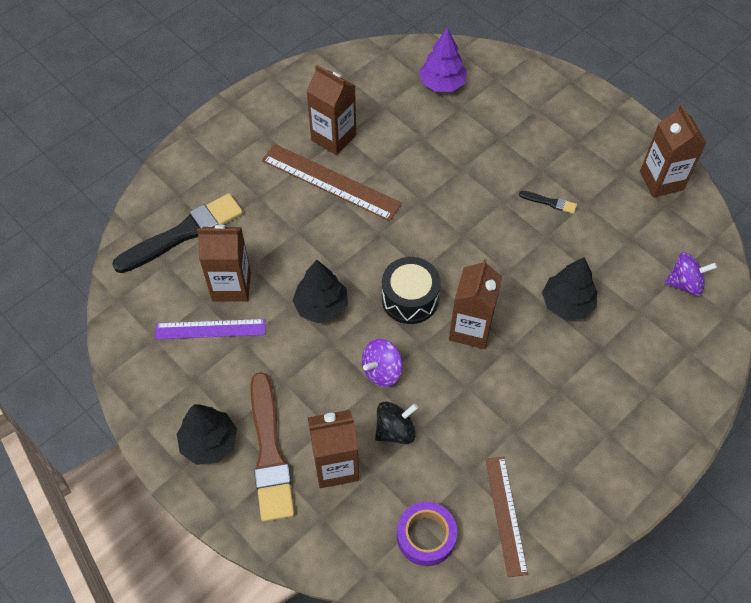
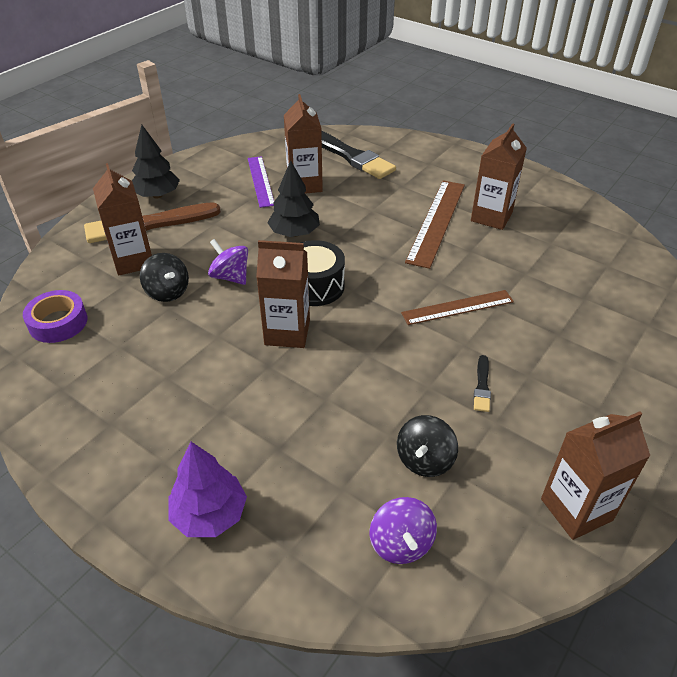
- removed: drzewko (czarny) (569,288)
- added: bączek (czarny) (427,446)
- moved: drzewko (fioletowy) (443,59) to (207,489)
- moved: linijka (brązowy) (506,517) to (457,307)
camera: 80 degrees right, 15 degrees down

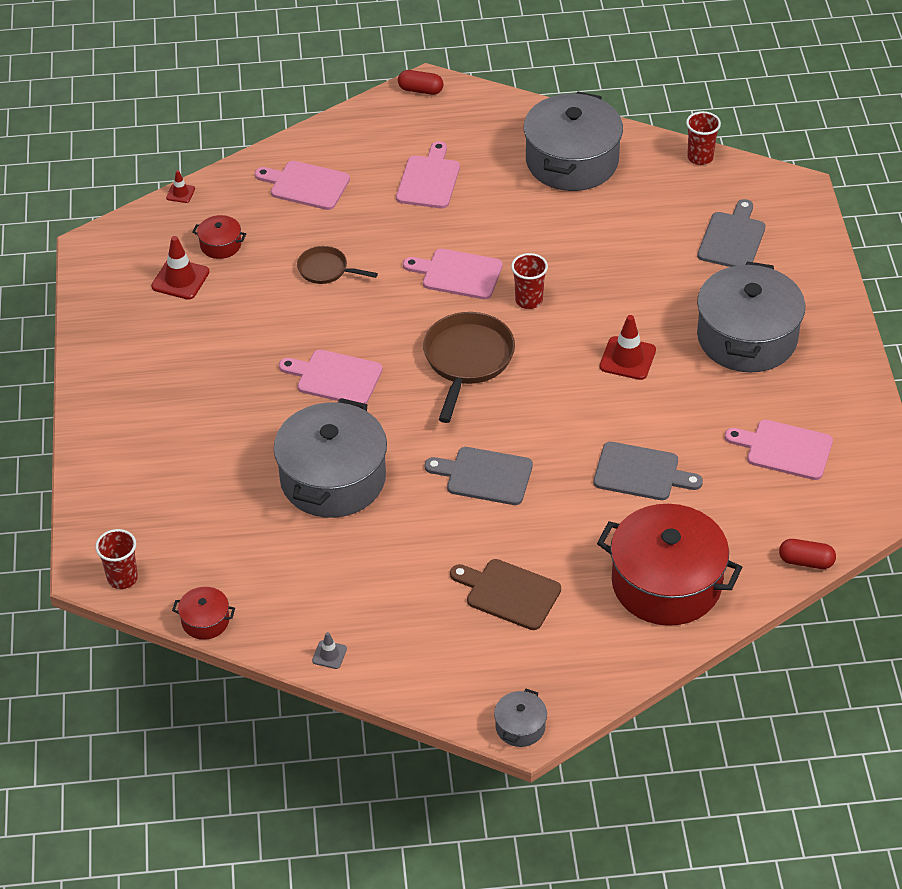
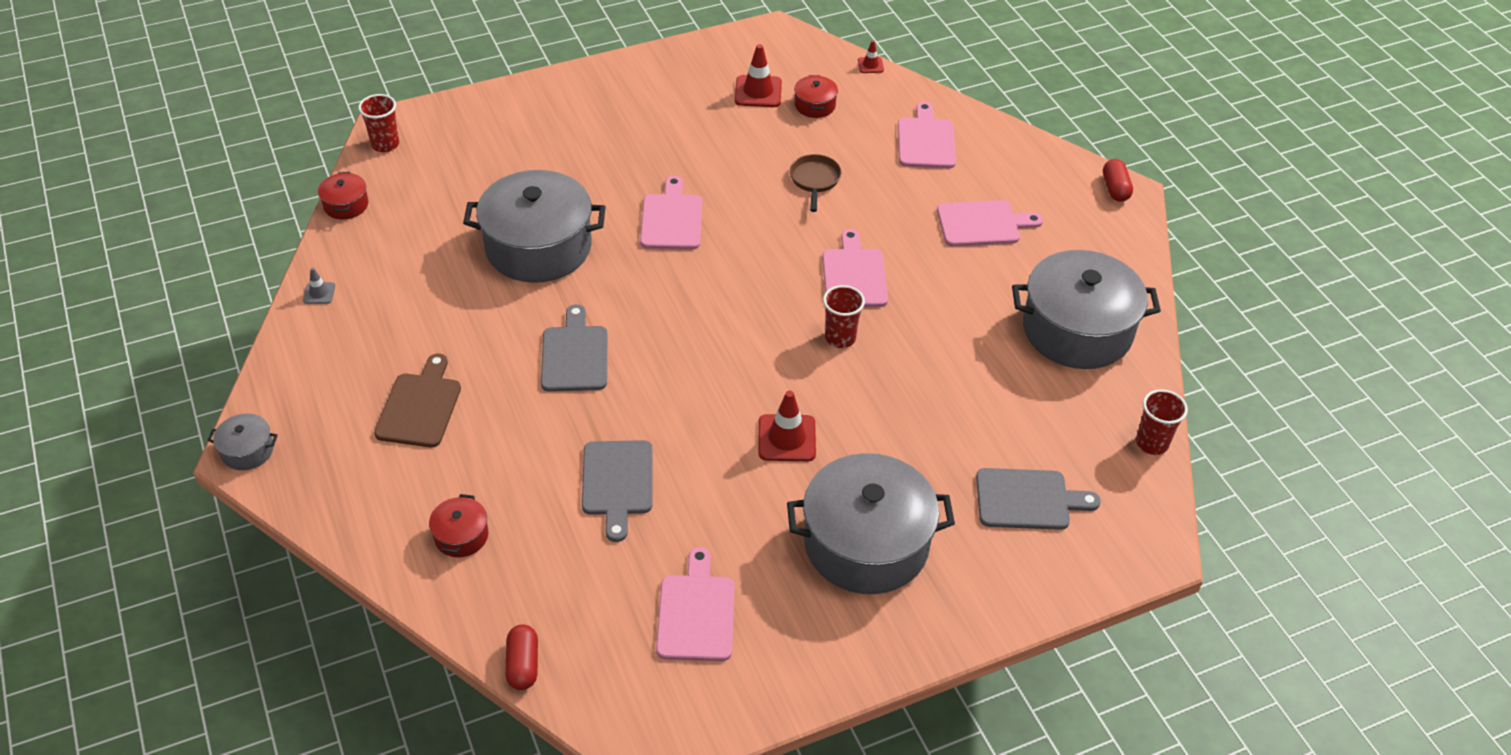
- removed: patelnia (brązowy) (469,367)
- resized: garnek (czerwony) (669,565) = (459,525) x0.43
camera: 70 degrees right, 0 degrees up

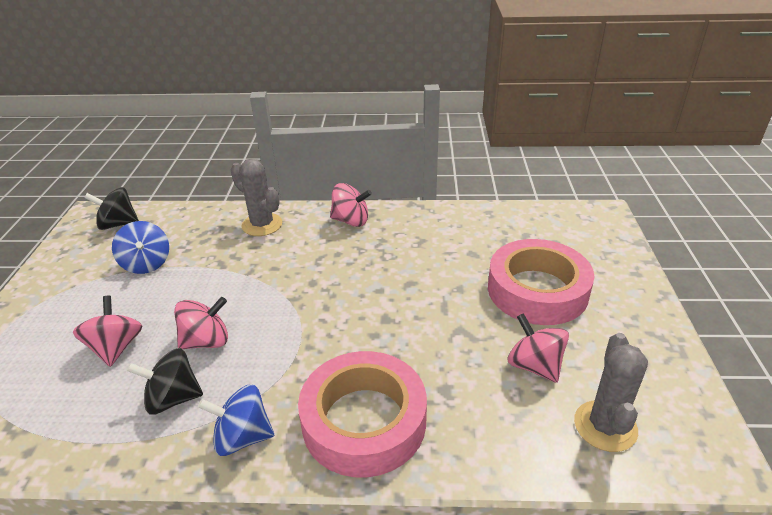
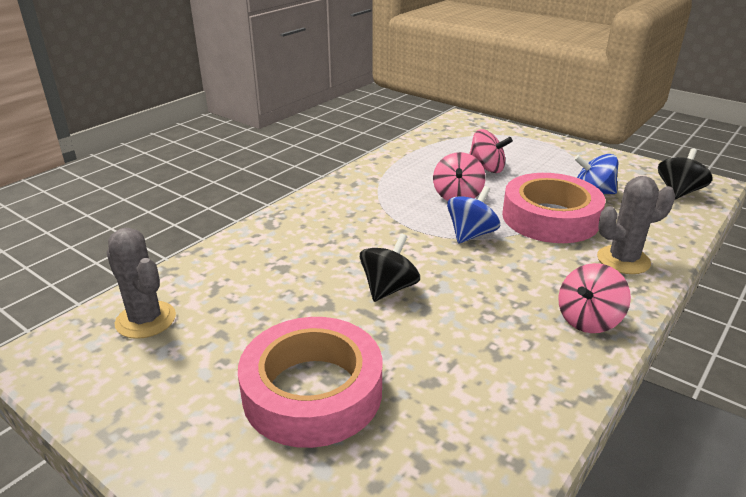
- removed: bączek (różowy) (538,348)
- moved: bączek (czarny) (165,381) to (390,267)
- moved: bączek (niebieski) (236,420) to (473,215)
- moved: taśma klejąca (różowy) (362,414) to (554,208)
camera: 125 degrees right, 5 degrees down

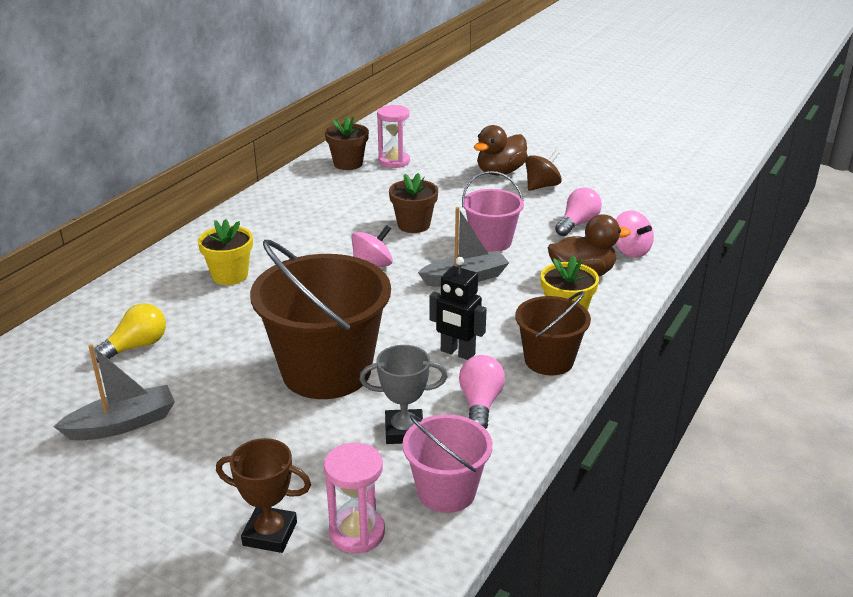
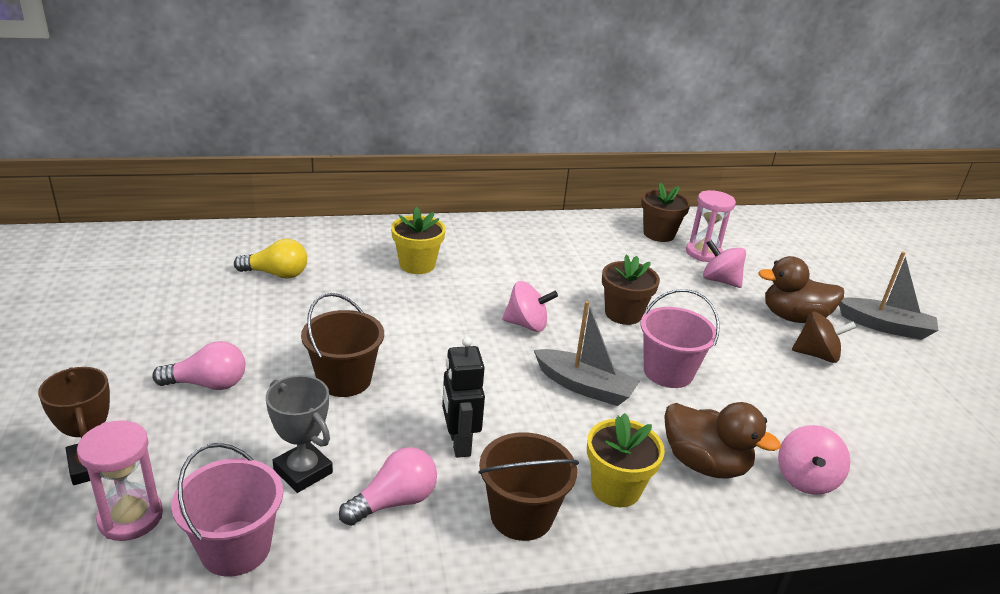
- added: bączek (różowy) (724,264)
- moved: łódka (szary) (114,392) to (889,296)
- moved: żarówka (różowy) (578,212) to (198,365)
- resized: wiadro (brązowy) (320,319) = (342,345) x0.56
camera: 45 degrees right, 0 degrees up

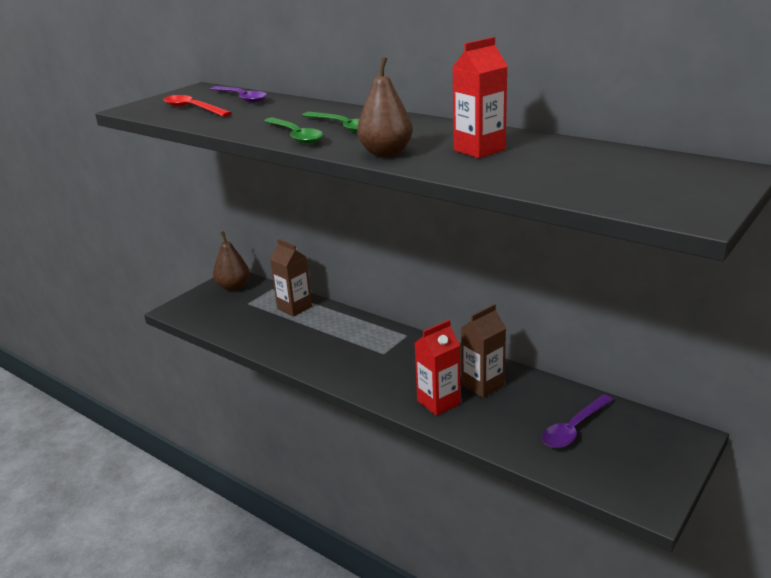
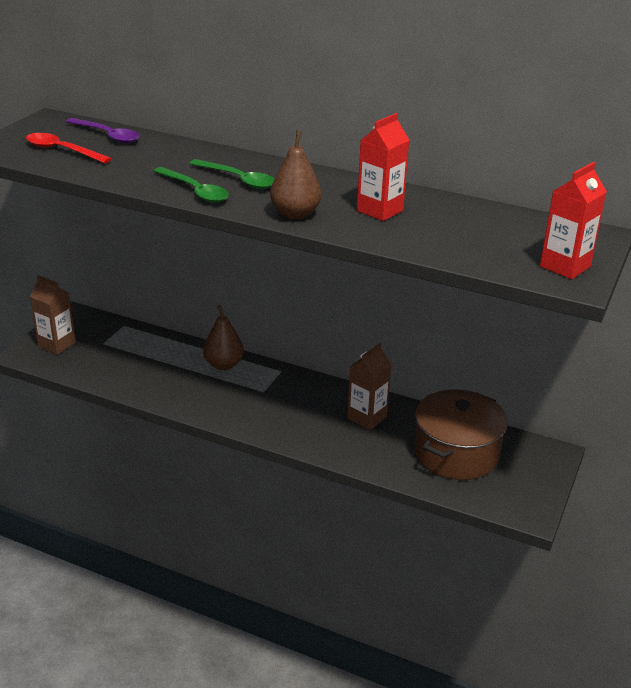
- moved: gruszka (brązowy) (231,261) to (223,337)
- moved: karton mleka (brązowy) (291,278) to (53,315)
- moved: karton mleka (czerwony) (438,368) to (573,220)
- replaced: łyżka (fioletowy) (577,421) to garnek (brązowy) (461,434)
camera: 15 degrees left, 5 degrees up

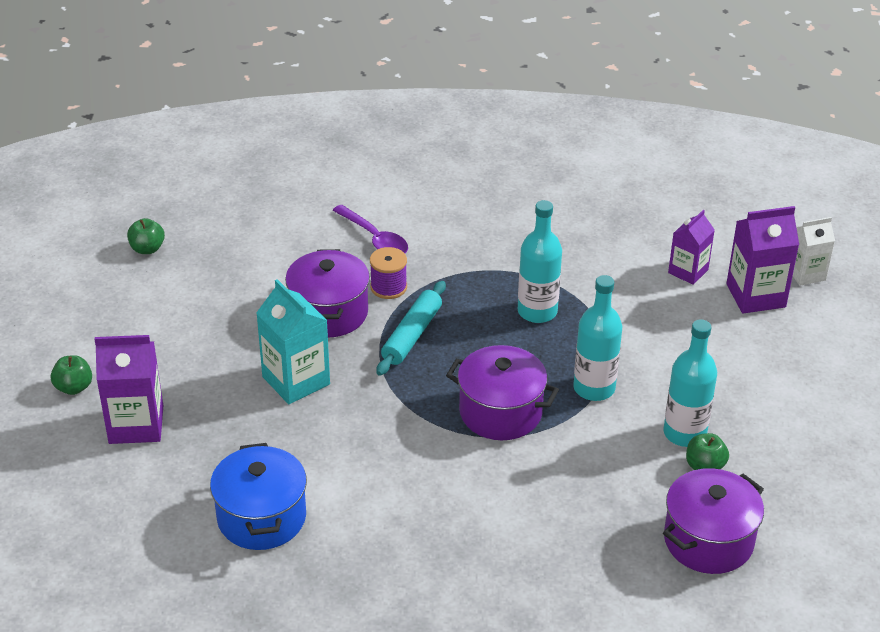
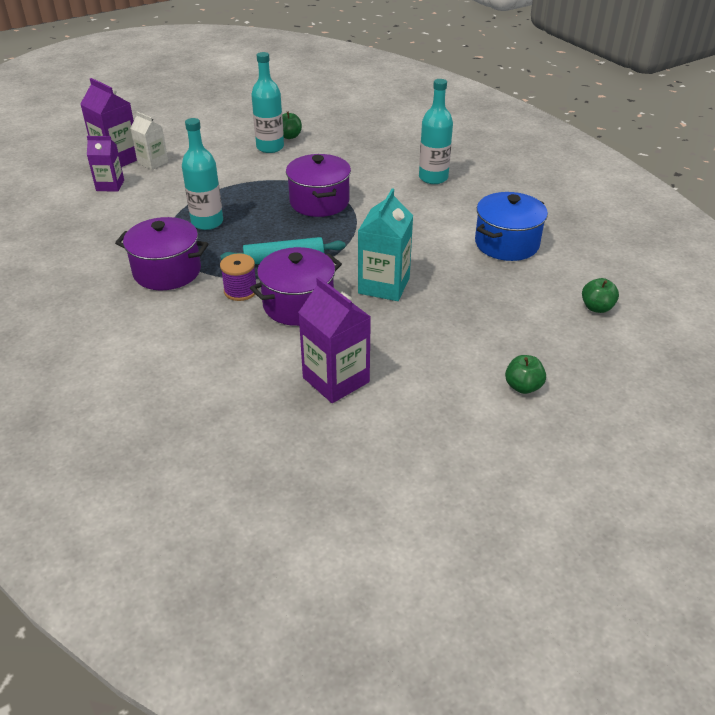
- removed: łyżka (fioletowy) (370,229)
- moved: karton mleka (fioletowy) (129,389) to (334,340)
- moved: jabłko (zielony) (146,236) to (600,295)
- moved: butelka (turkusowy) (597,338) to (436,131)
- moved: garnek (fioletowy) (713,521) to (161,253)
- moved: karton mleka (biały) (814,251) to (149,141)
camera: 125 degrees left, 0 degrees up

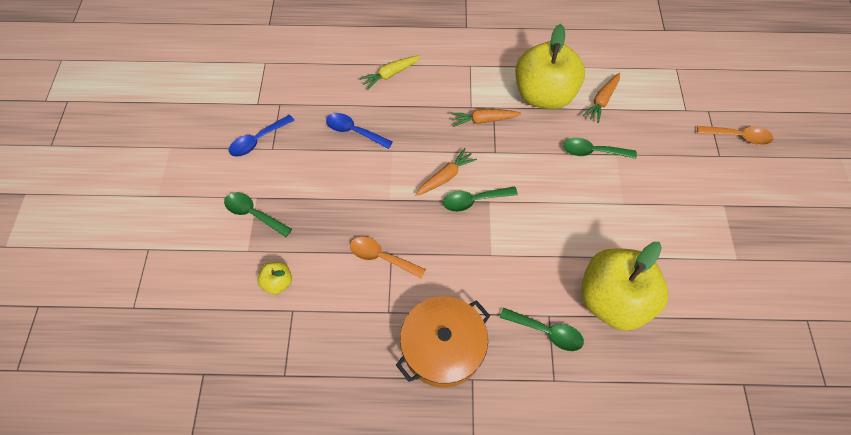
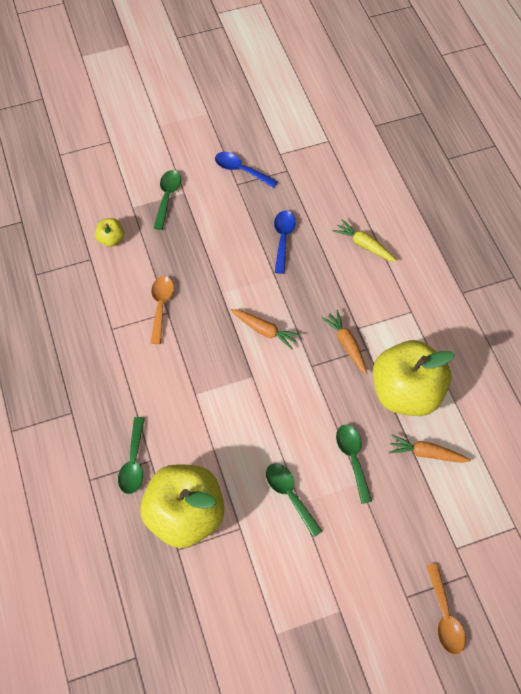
- removed: garnek (pomarańczowy) (443,342)
- moved: łyżka (zielony) (480,199) to (294,500)
camera: 70 degrees right, 0 degrees up

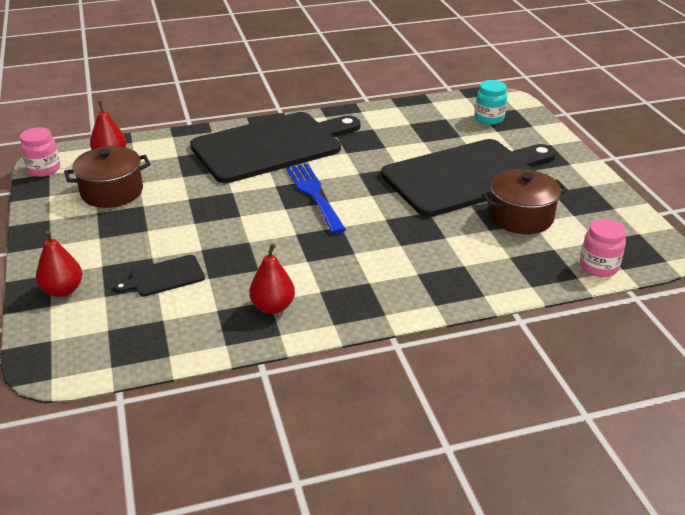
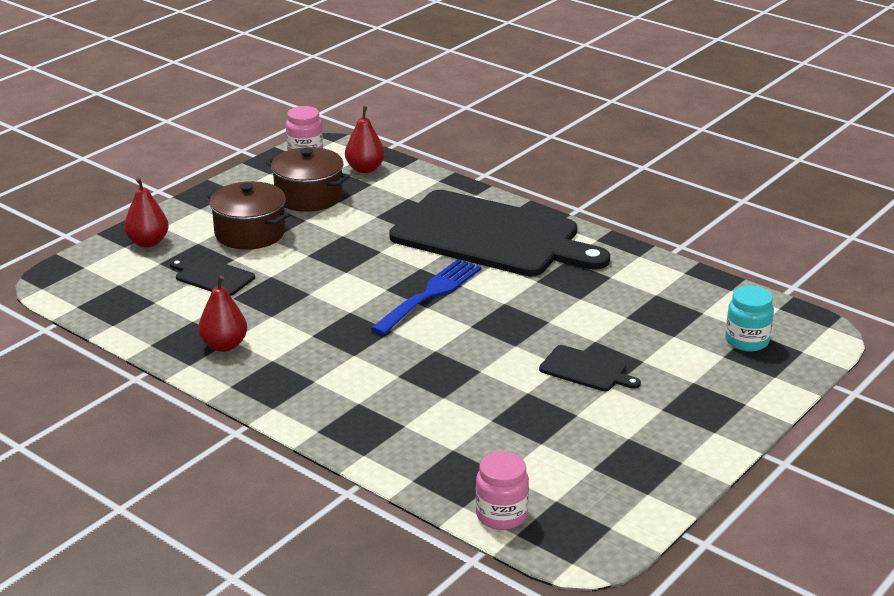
- moved: garnek (brązowy) (525,201) to (248,215)
- resized: deska do krojenia (czarny) (468,178) = (590,368) x0.40
camera: 55 degrees right, 5 degrees down

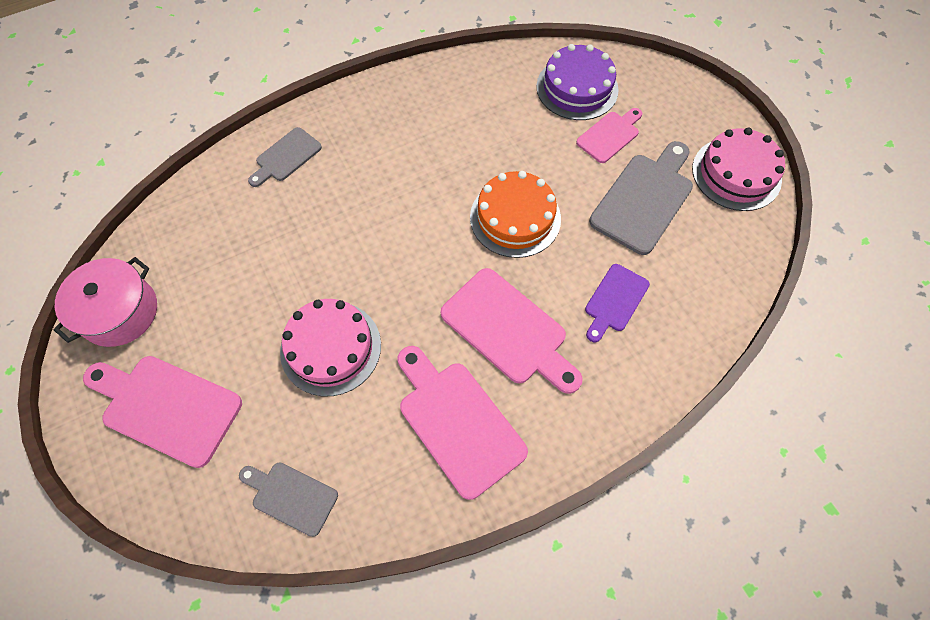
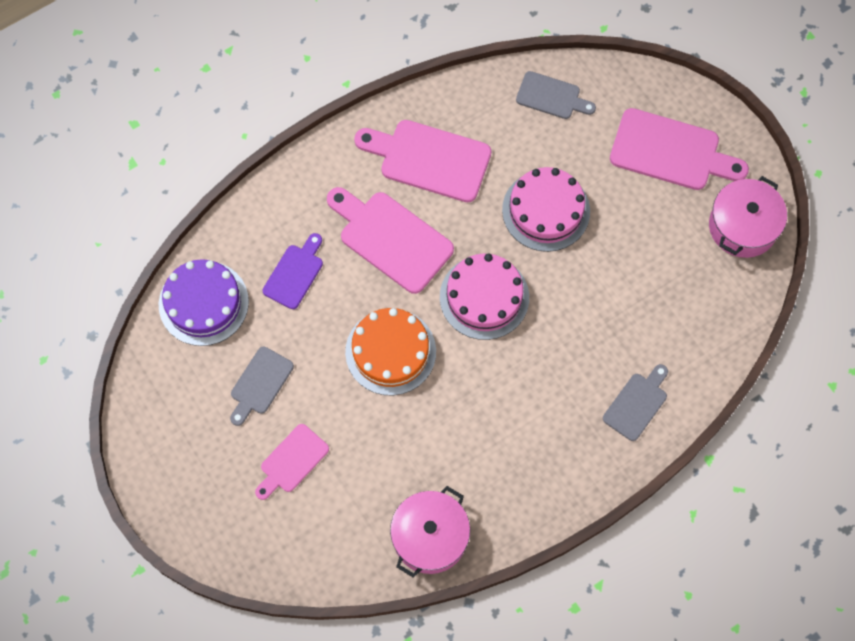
- added: garnek (różowy) (430,531)
- moved: tort (fioletowy) (577,82) to (204,302)
- moved: tort (różowy) (738,169) to (484,297)
- turned: deska do krojenia (różowy) (463,423) = (422,161) 150 degrees clockwise
- resized: deska do krojenia (szary) (641,198) = (262,386) x0.59
camera: 175 degrees right, 5 degrees up

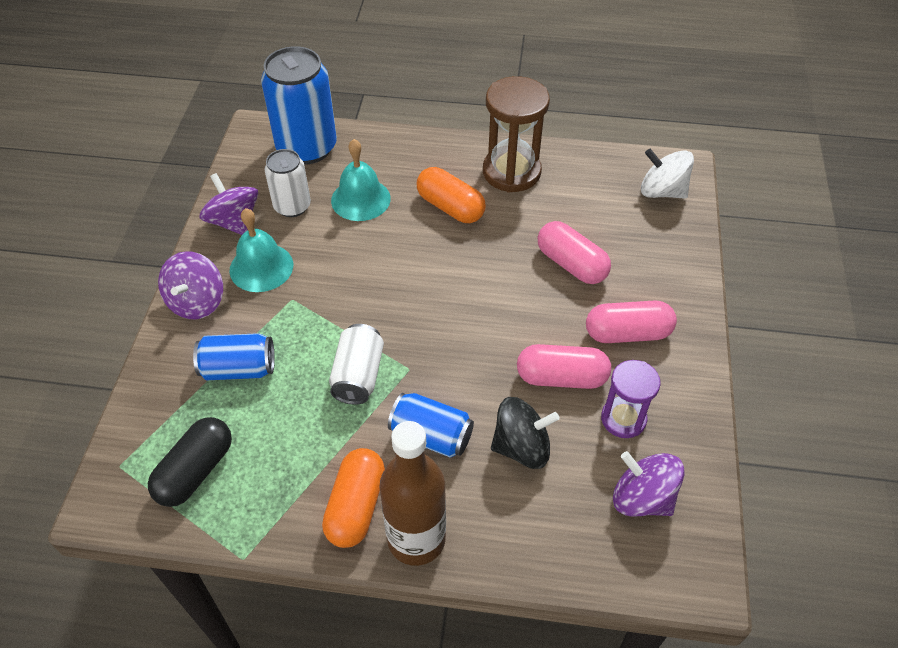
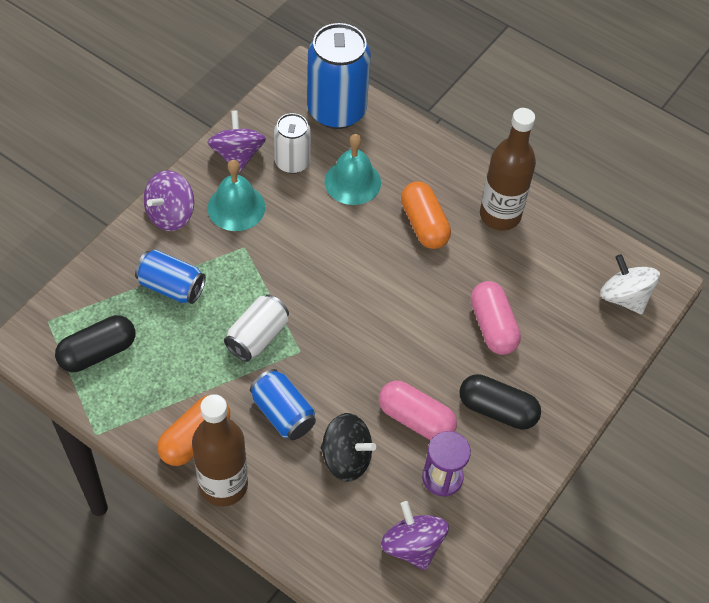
- replaced: klepsydra (brązowy) (516,134) to butelka (brązowy) (508,169)
- recoloured: kapsułka (różowy) (631,321) to kapsułka (czarny) (500,402)
camera: 25 degrees right, 5 degrees up

